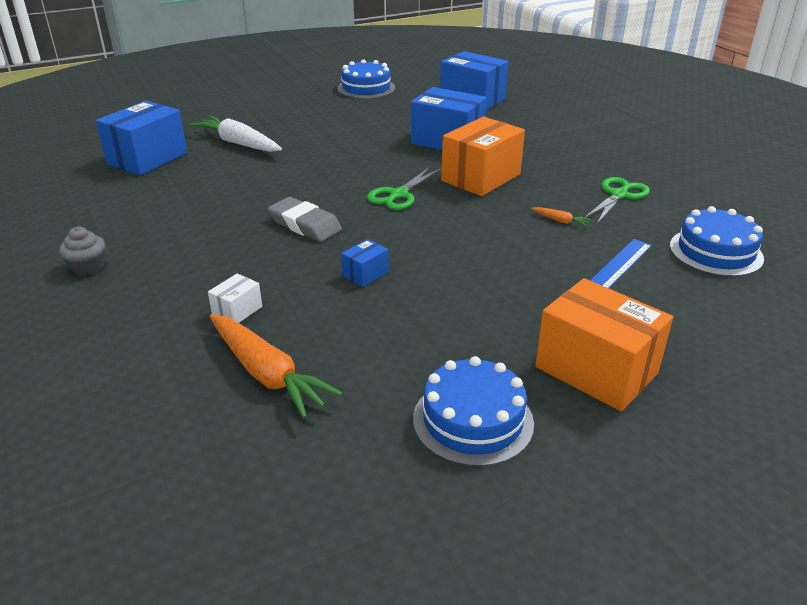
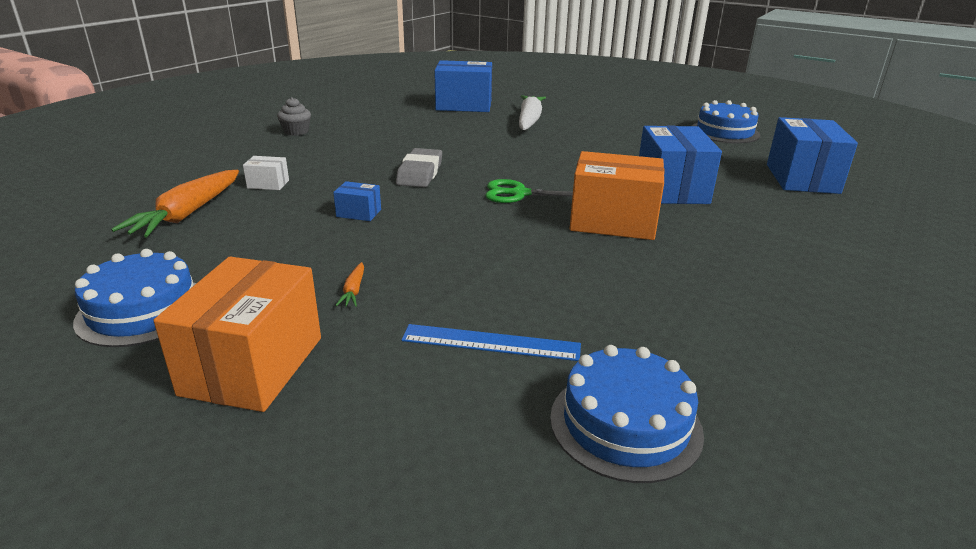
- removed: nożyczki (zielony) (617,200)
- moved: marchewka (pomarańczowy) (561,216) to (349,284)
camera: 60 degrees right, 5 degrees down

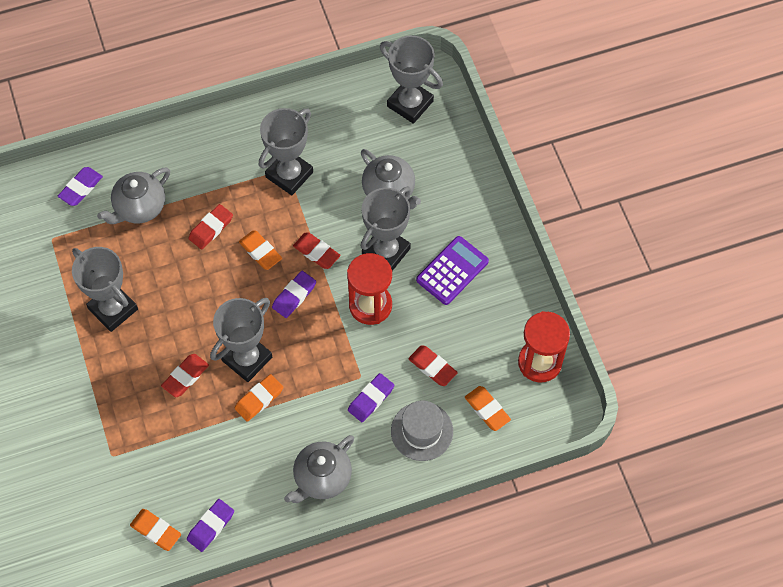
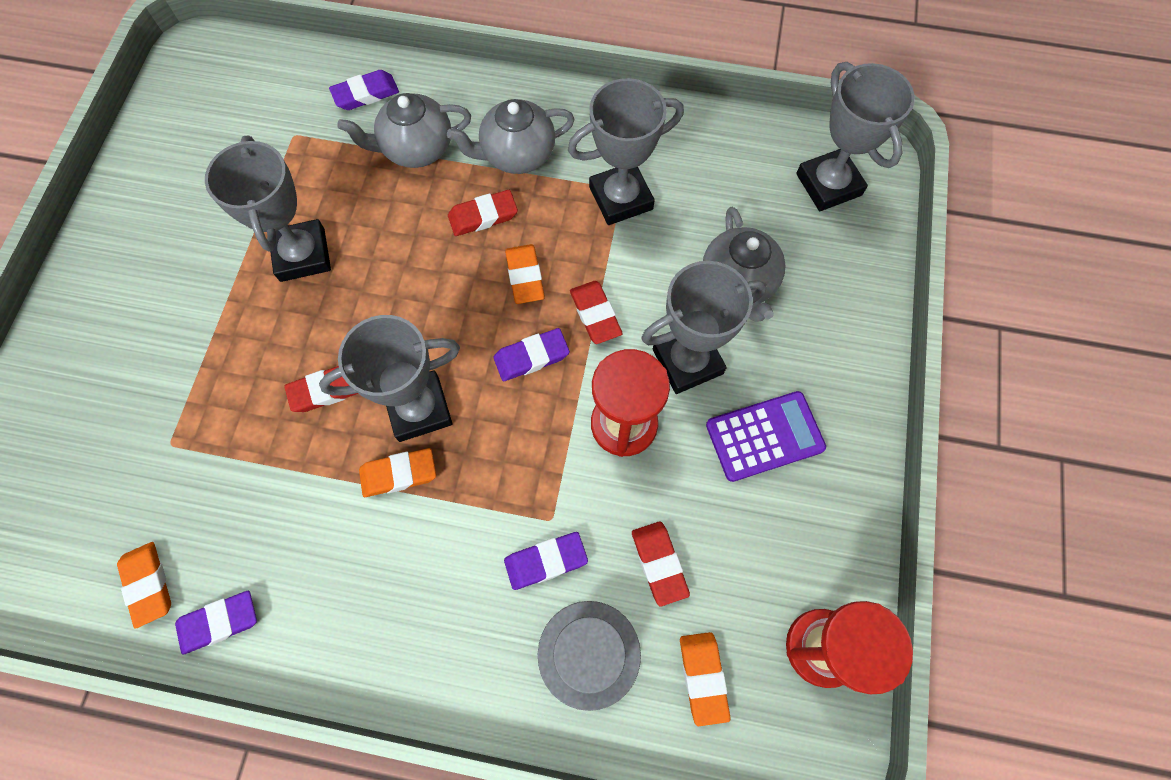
- moved: imbryk (szary) (319,469) to (511,136)
camera: 30 degrees right, 5 degrees up

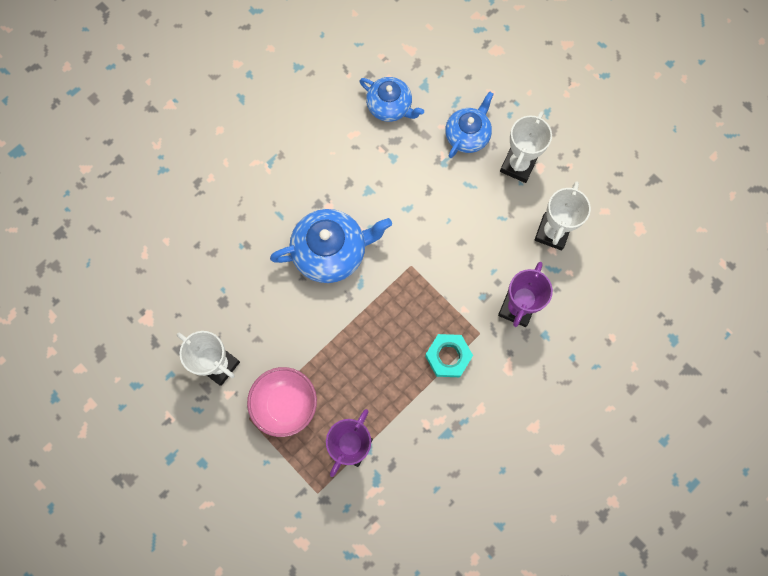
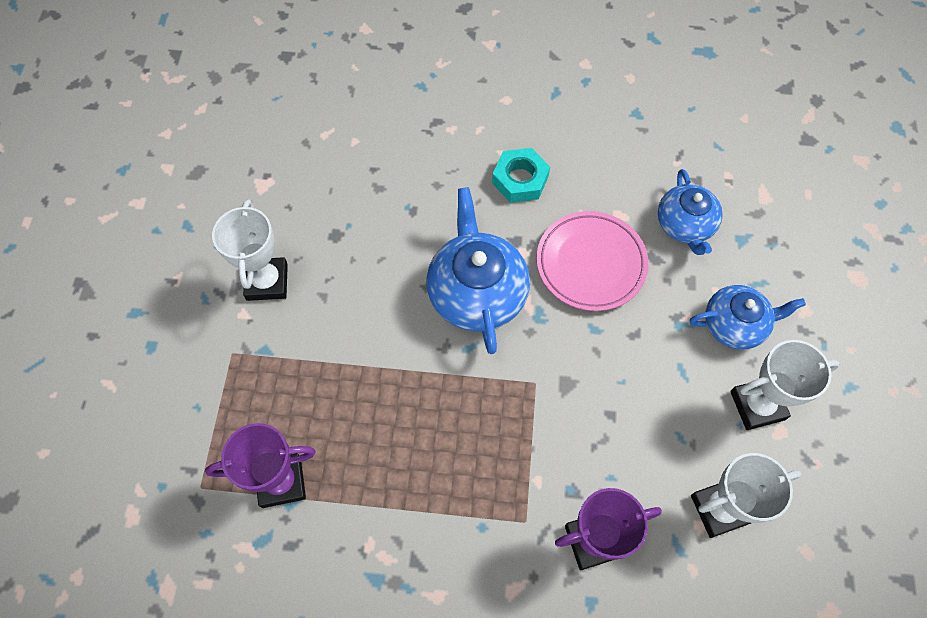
- removed: miska (różowy) (282,402)
- added: talerz (różowy) (592,261)
- moved: nakrętka (turkusowy) (449,355) to (521,175)
- turned: imbryk (niebieski) (331,246) = (478,270) 135 degrees counterclockwise
camera: 50 degrees right, 10 degrees down

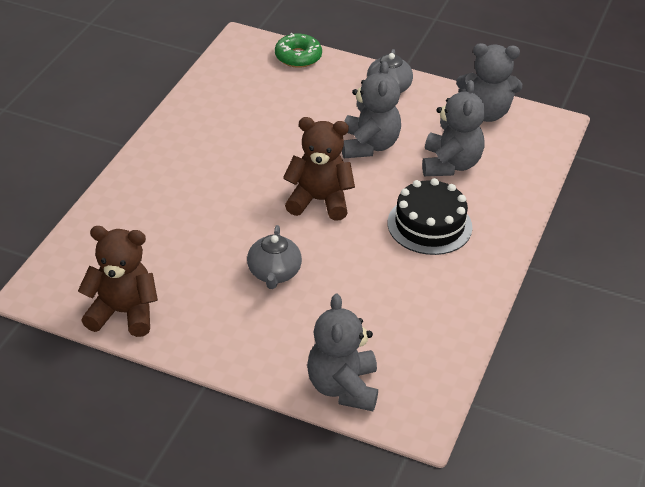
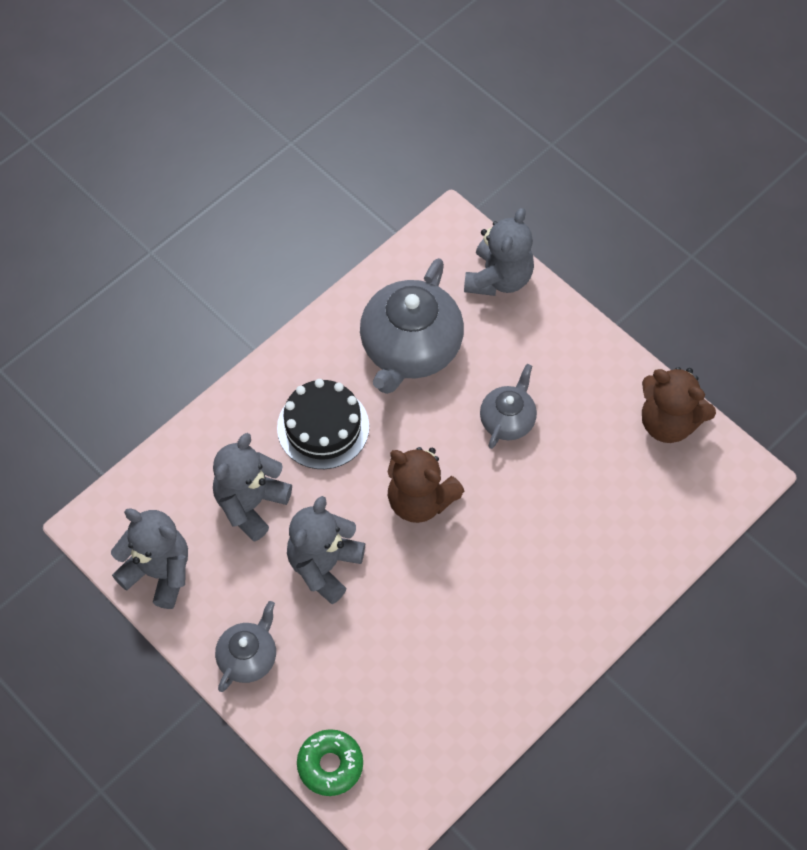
- added: imbryk (szary) (412,326)
camera: 155 degrees left, 20 degrees up

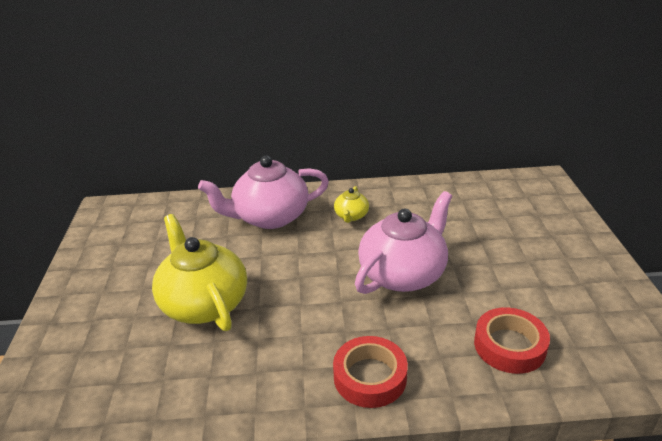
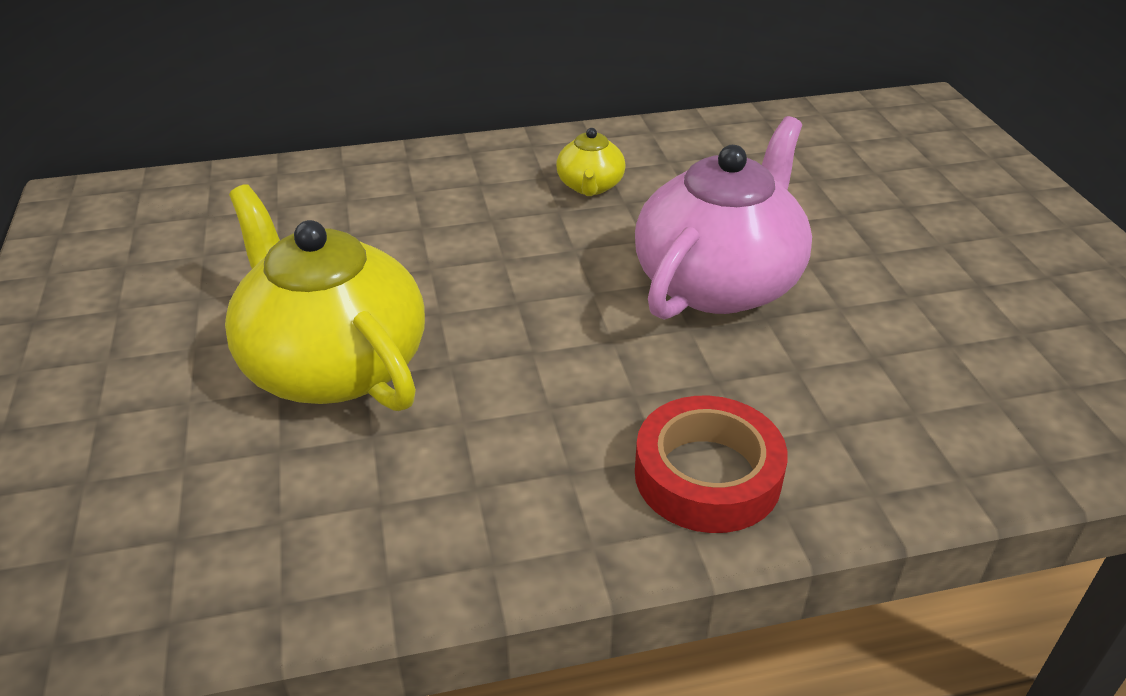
- removed: imbryk (różowy) (263,192)
- removed: taśma klejąca (czerwony) (512,340)
camera: 10 degrees left, 5 degrees up

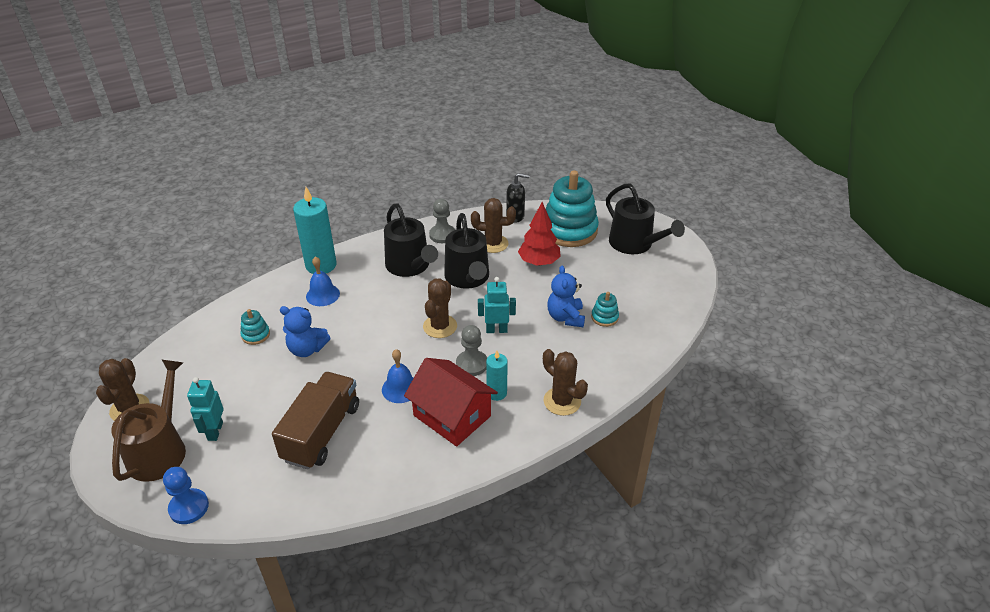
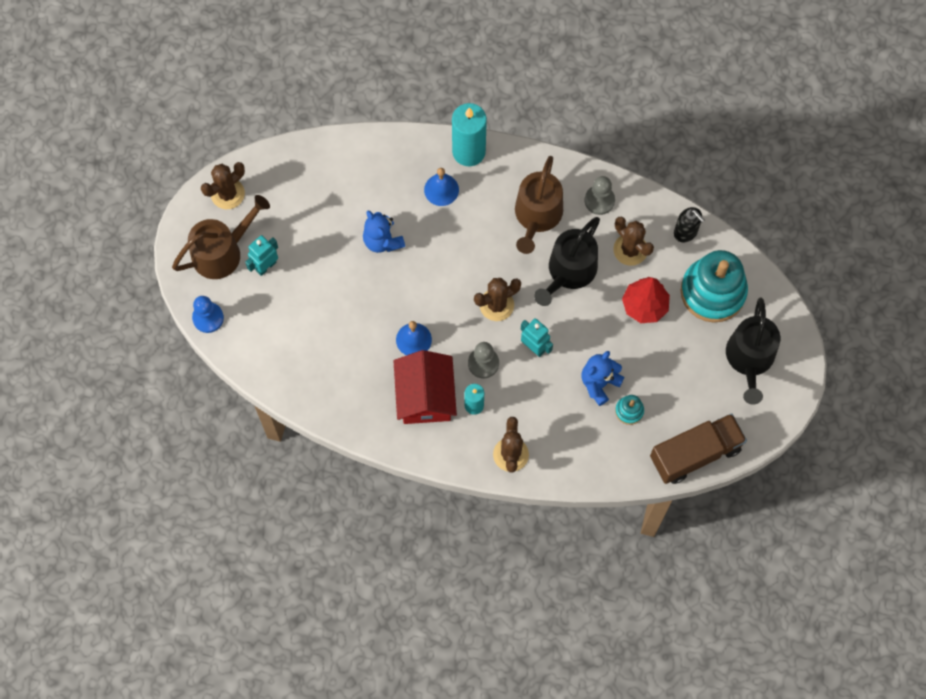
- removed: zabawka nakładanka (turkusowy) (255,327)
- moved: ciężarówka (brązowy) (315,421) to (698,448)
- recoloured: konewka (czarny) (411,240) to konewka (brązowy) (539,205)
camera: 45 degrees right, 30 degrees up

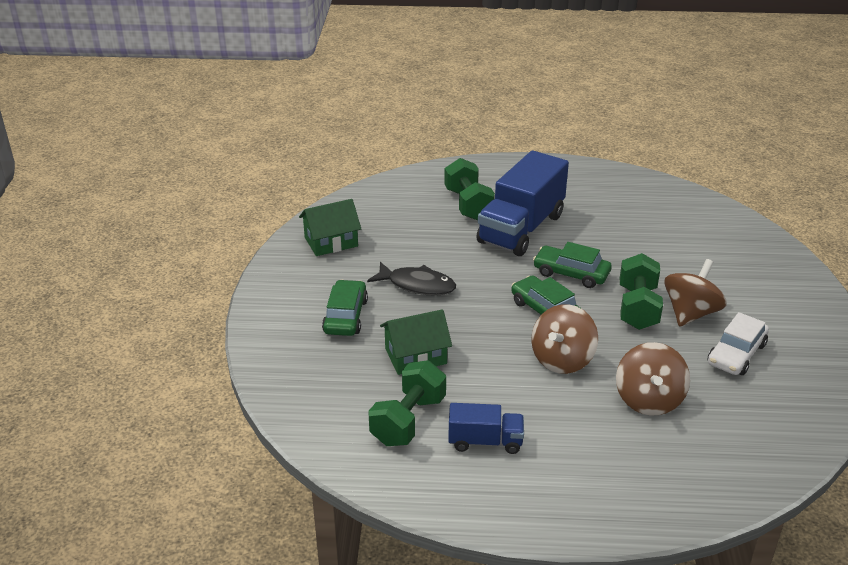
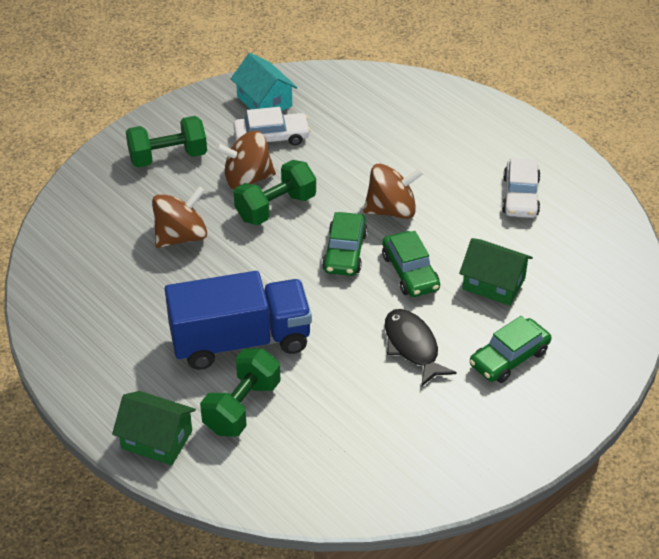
- added: domek (turkusowy) (264,82)
- moved: domek (zielony) (330,227) to (154,428)
- moved: hantel (zielony) (407,403) to (166,141)
- moved: samochód (zielony) (572,265) to (411,264)
- moved: bączek (brązowy) (653,378) to (179,217)
- replaced: ciężarówka (niebieski) (486,428) to samochód (biały) (521,188)
camera: 135 degrees left, 10 degrees up

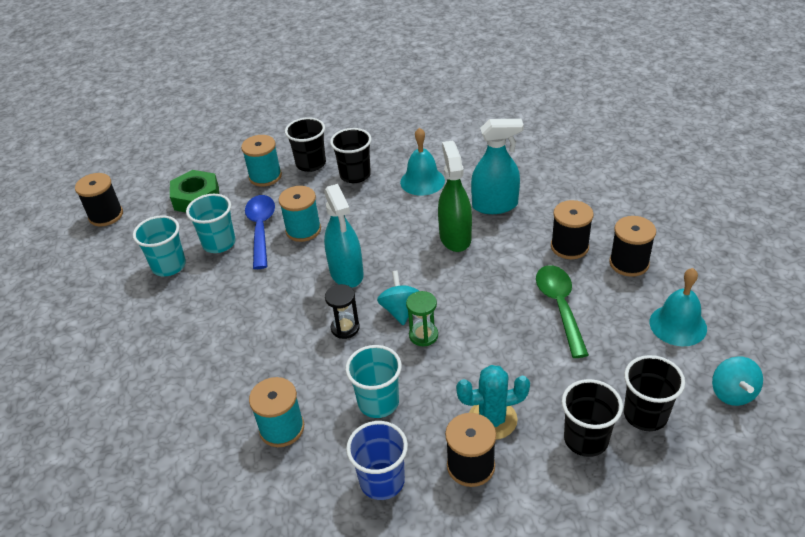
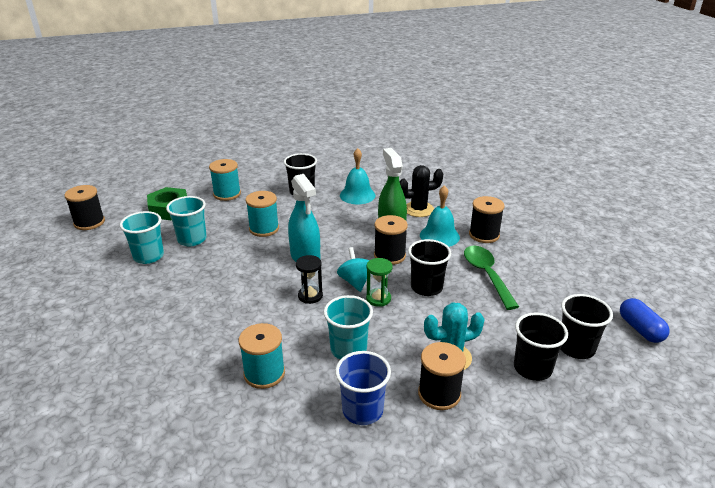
- removed: łyżka (niebieski) (260,232)
- moved: szklanka (czarny) (305,144) to (429,267)
- moved: szpulka (czarny) (632,246) to (391,240)
- moved: dzwonek (turkusowy) (678,307) to (440,216)
- replaced: spryskiwacz (turkusowy) (497,166) to kaktus (czarny) (421,191)
- replaced: bączek (turkusowy) (737,381) to kapsułka (niebieski) (645,320)
camera: 10 degrees left, 10 degrees down

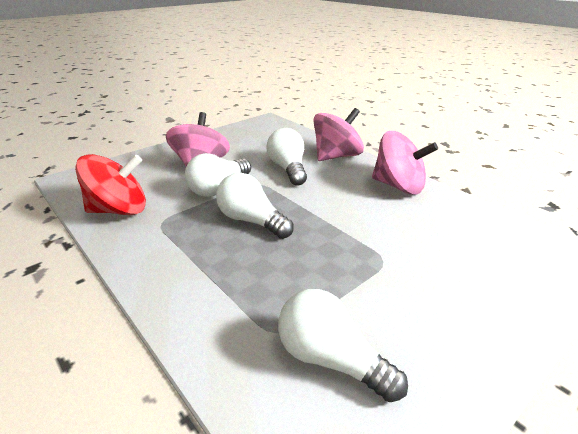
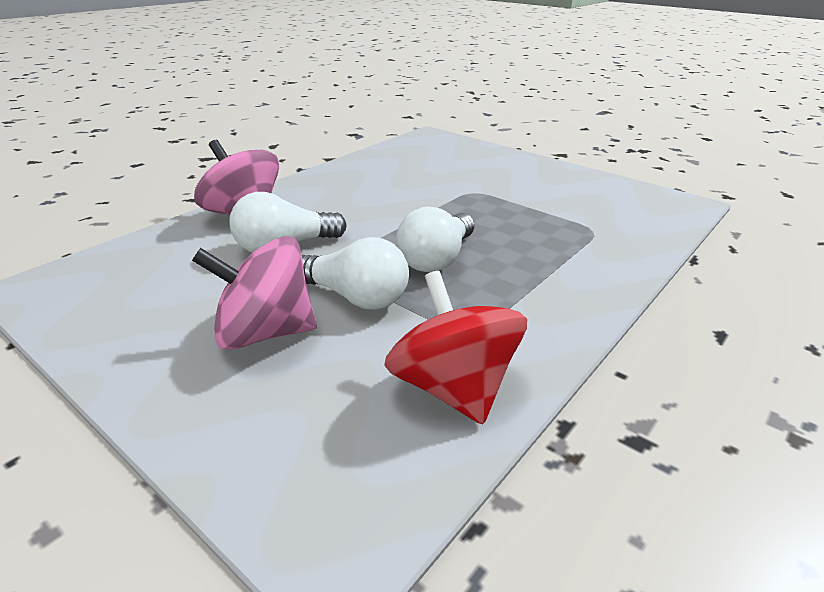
- removed: żarówka (biały) (343,345)
- removed: bączek (różowy) (405,163)
camera: 100 degrees left, 0 degrees up

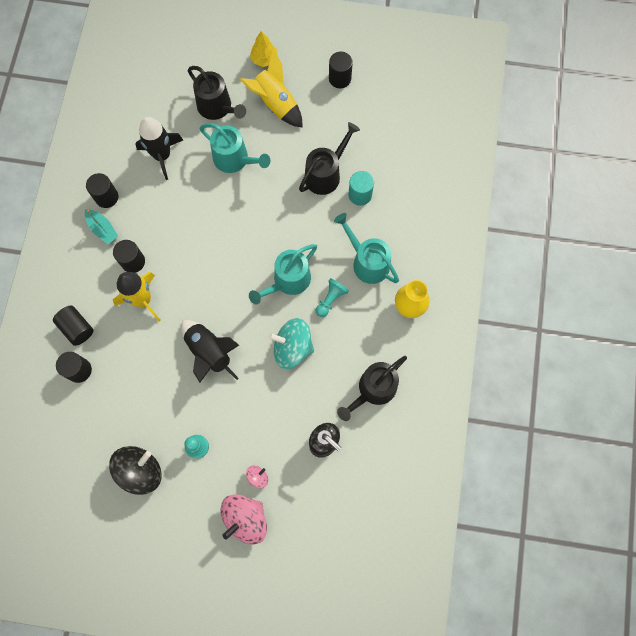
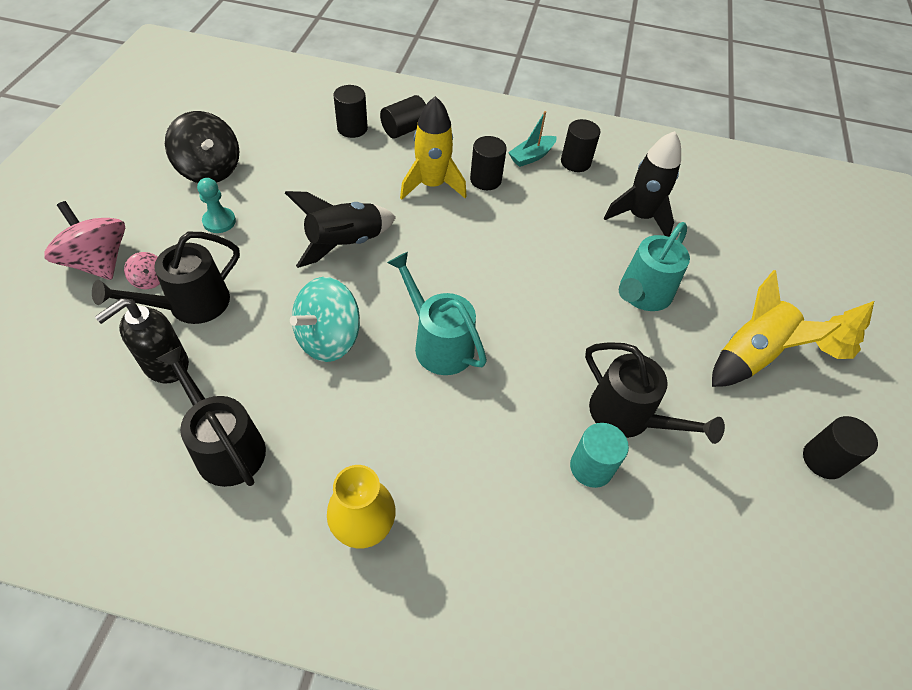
- removed: pionek (turkusowy) (332,297)
- removed: konewka (turkusowy) (366,248)
- moved: konewka (czarny) (217,93) to (166,278)
- turned: bączek (turkusowy) (291,344) = (325,319) 150 degrees counterclockwise
camera: 90 degrees right, 20 degrees down

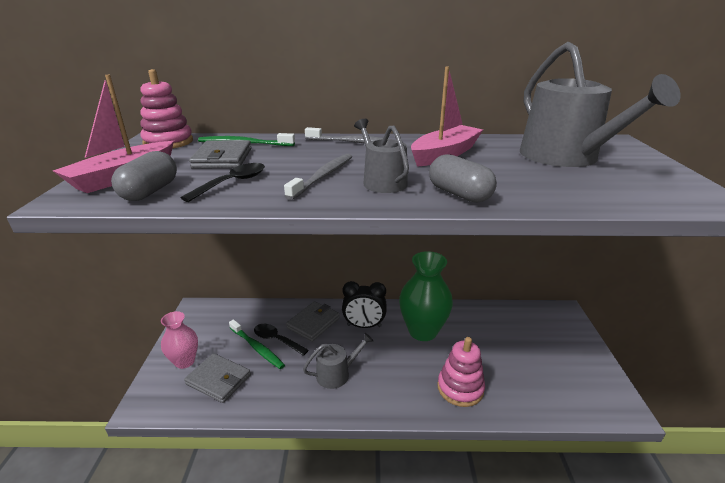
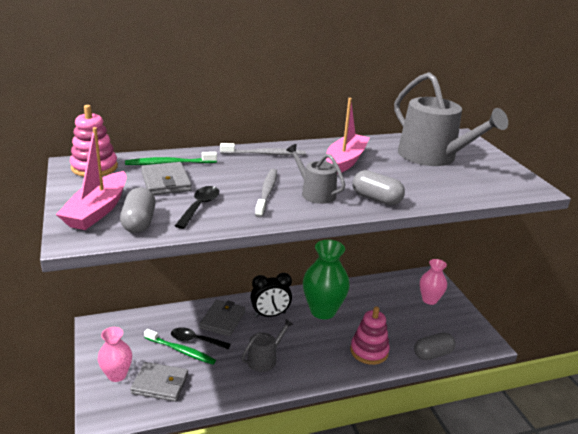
- added: kapsułka (szary) (435,346)
- added: wazon (różowy) (433,282)
camera: 20 degrees left, 0 degrees up

